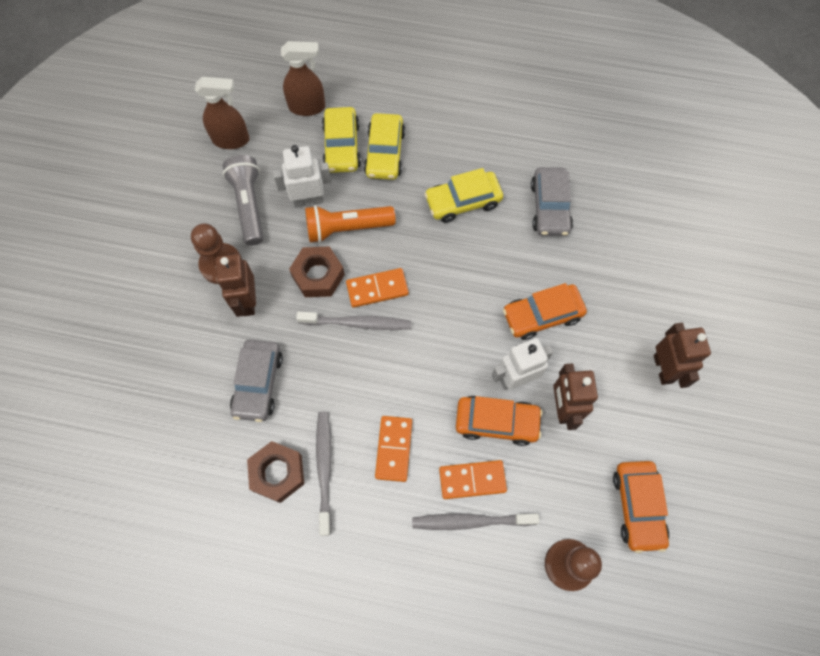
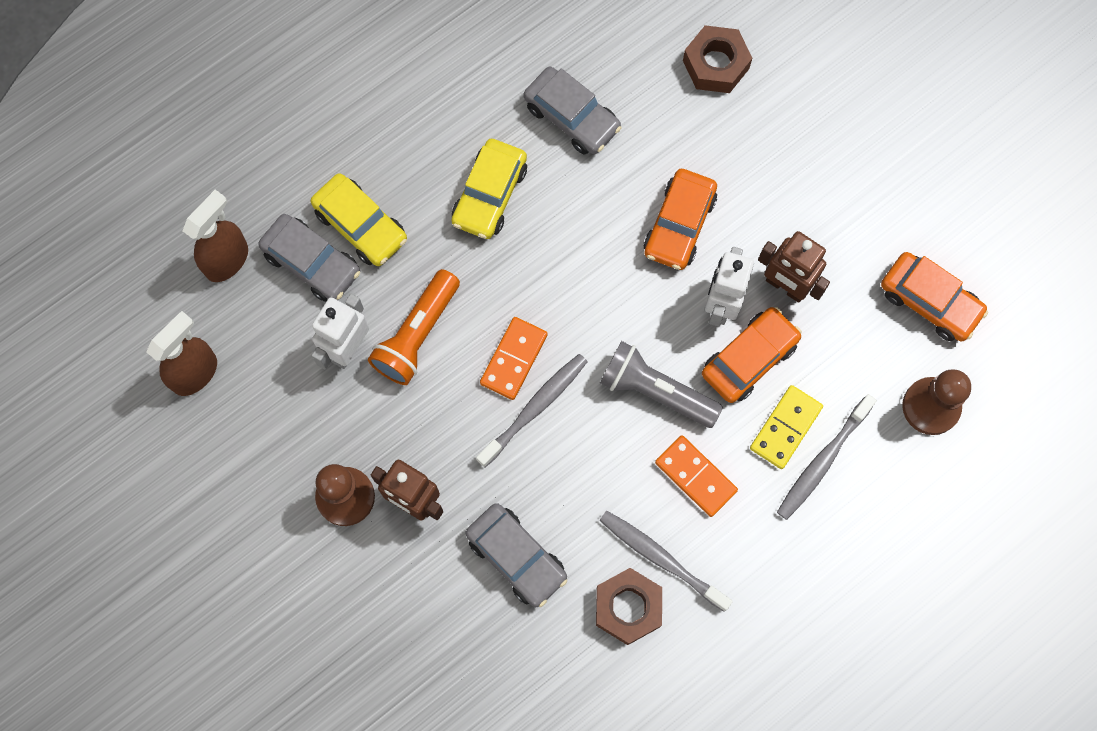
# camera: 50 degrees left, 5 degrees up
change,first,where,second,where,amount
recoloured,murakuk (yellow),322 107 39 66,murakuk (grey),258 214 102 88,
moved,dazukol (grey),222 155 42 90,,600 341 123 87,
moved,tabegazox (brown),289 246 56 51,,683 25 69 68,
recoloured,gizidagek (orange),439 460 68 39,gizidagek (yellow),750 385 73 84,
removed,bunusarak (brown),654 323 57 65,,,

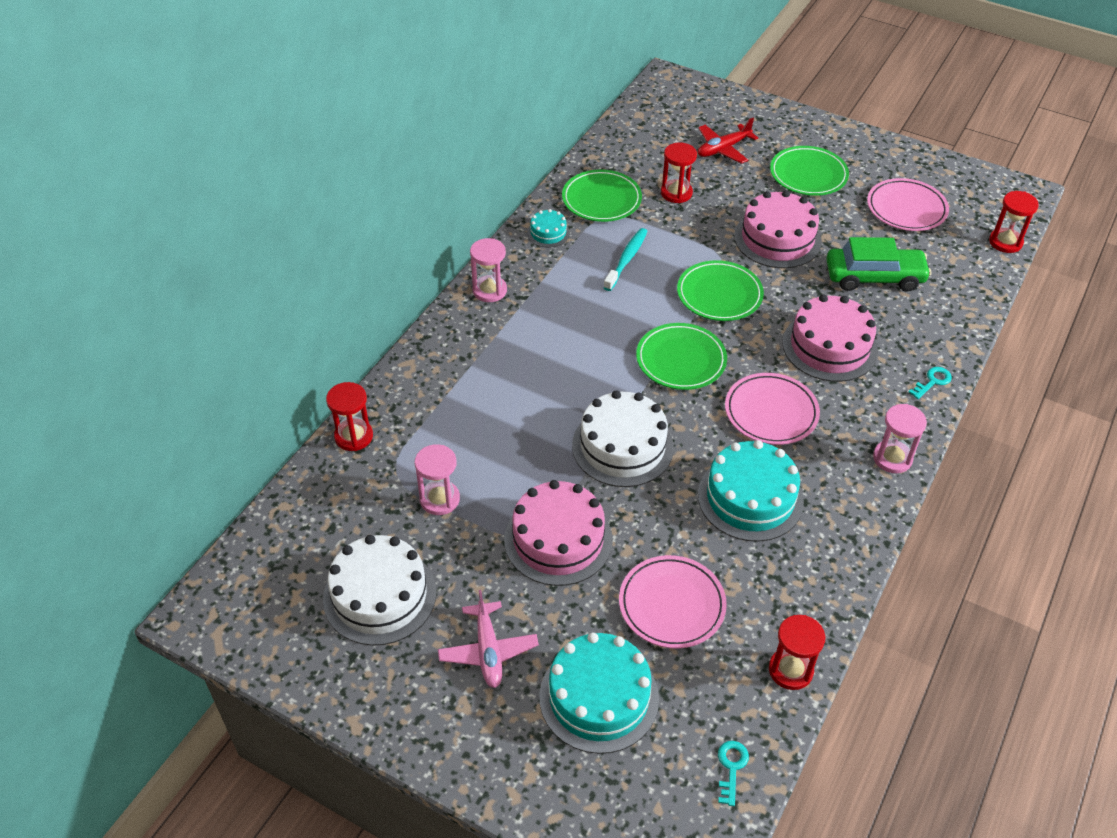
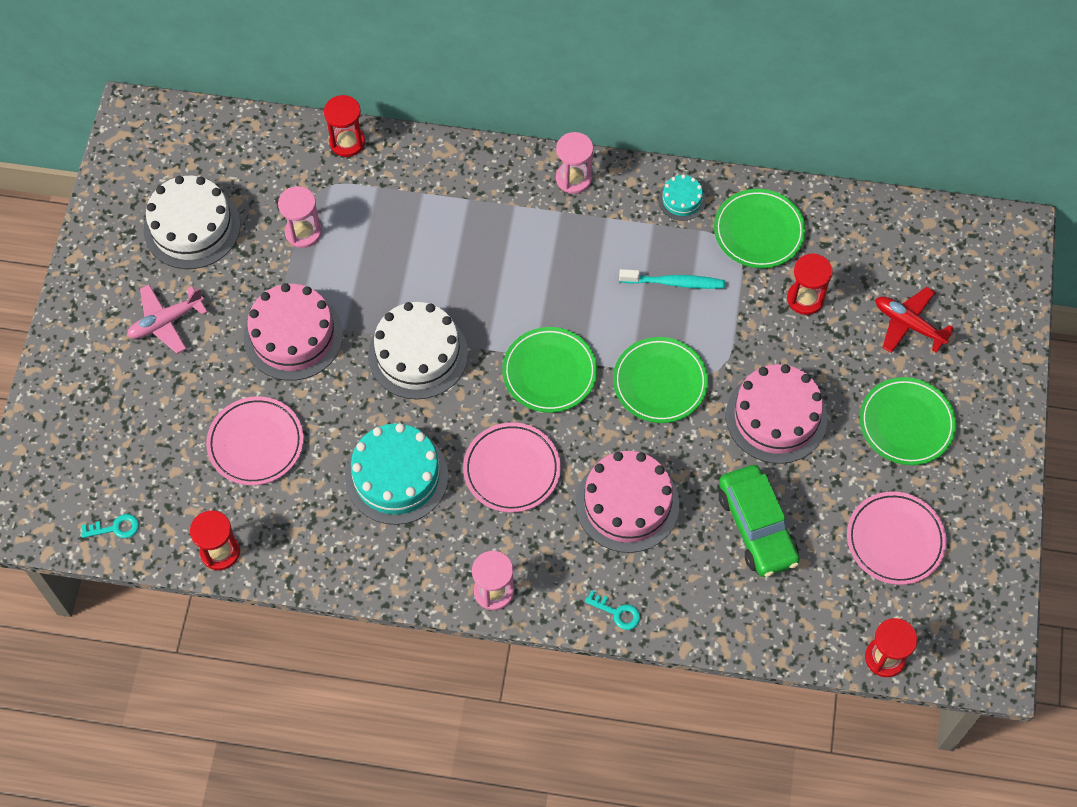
# camera: 70 degrees right, 15 degrees up
change,first,where,second,where,amount
removed,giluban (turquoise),539 633 120 121,,,

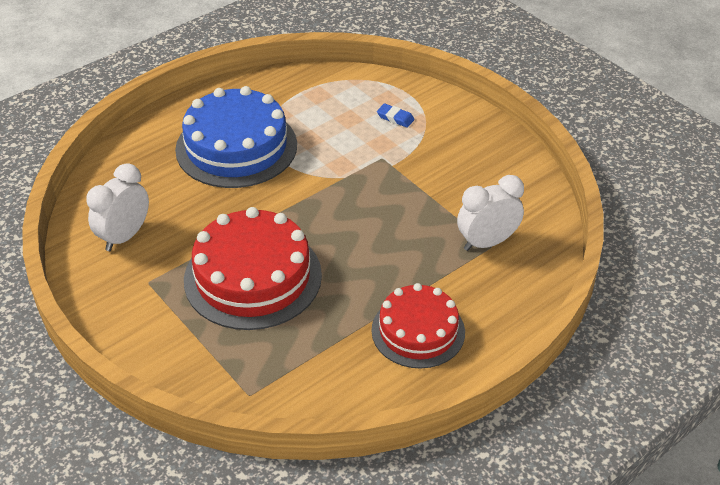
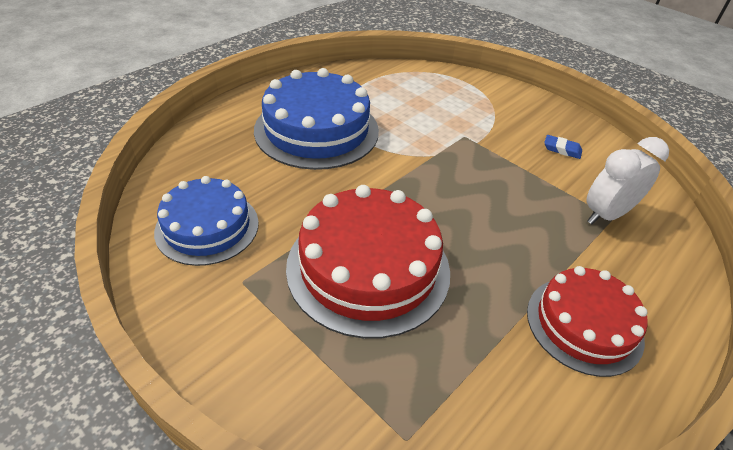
# camera: 10 degrees left, 0 degrees up
change,first,where,second,where,amount
replaced,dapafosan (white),86 163 63 88,giluban (blue),154 176 105 90,
moved,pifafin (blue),377 103 38 25,,544 135 38 24,

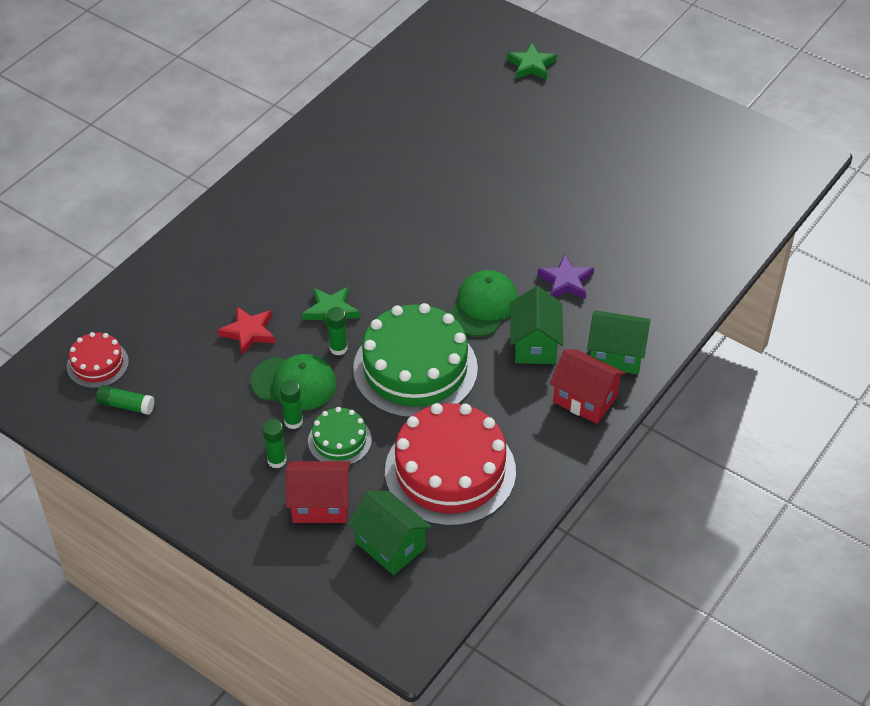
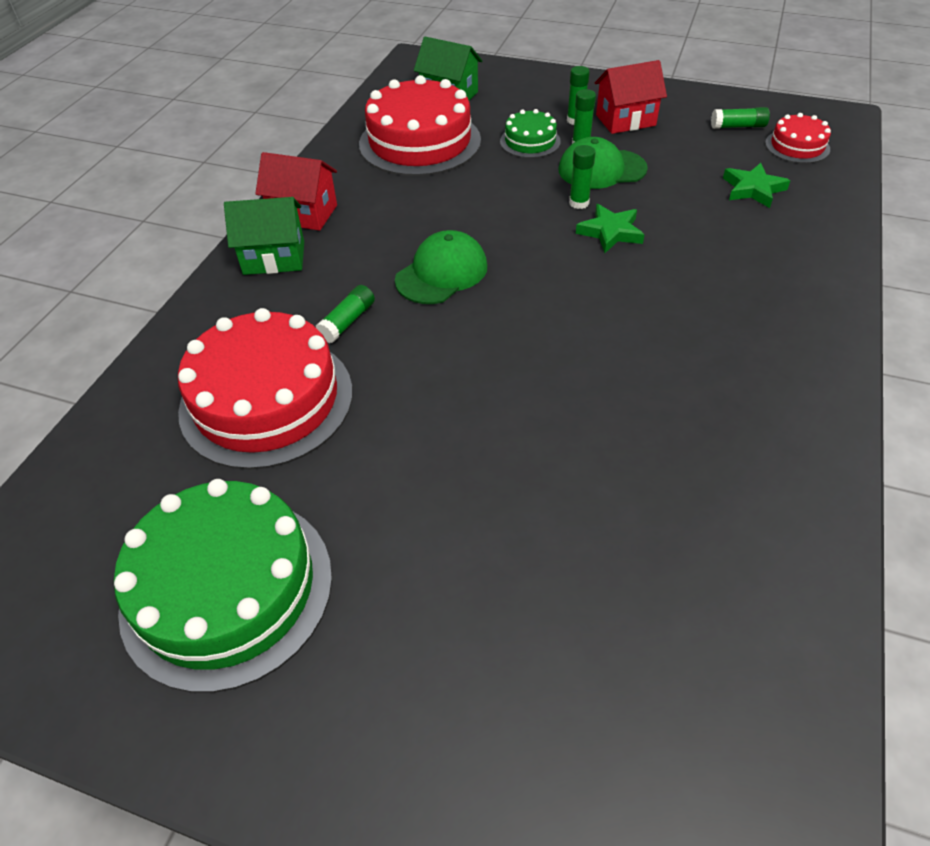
# camera: 165 degrees right, 0 degrees up
change,first,where,second,where,amount
moved,giluban (green),353 303 125 115,,114 479 218 214,
added,,,giluban (red),178 308 175 161,
replaced,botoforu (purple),537 254 57 45,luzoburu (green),316 285 59 58,
turned,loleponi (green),449 270 69 67,,395 230 92 74,150 degrees counterclockwise
moved,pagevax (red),286 461 65 62,,595 60 72 74,
moved,botoforu (green),507 43 50 37,,723 163 67 45,
removed,botoforu (red),218 307 57 48,,,
removed,pagevax (green),511 286 52 78,,,

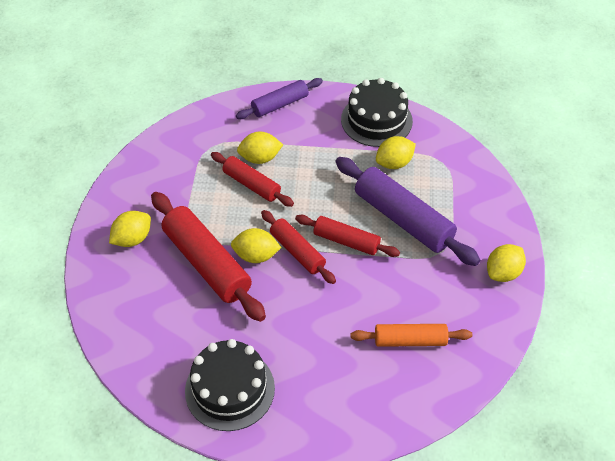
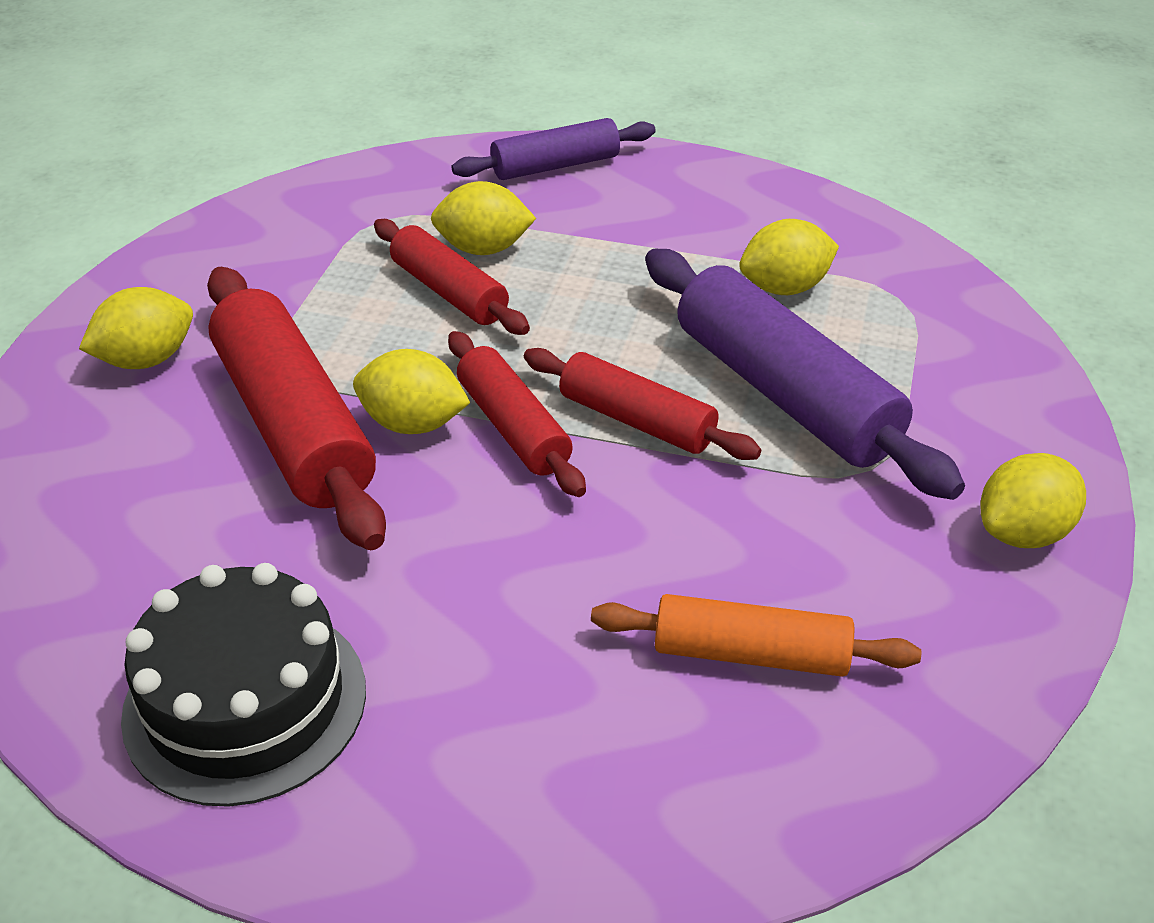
# camera: 10 degrees right, 10 degrees down
change,first,where,second,where,amount
removed,giluban (black),341 78 72 69,,,

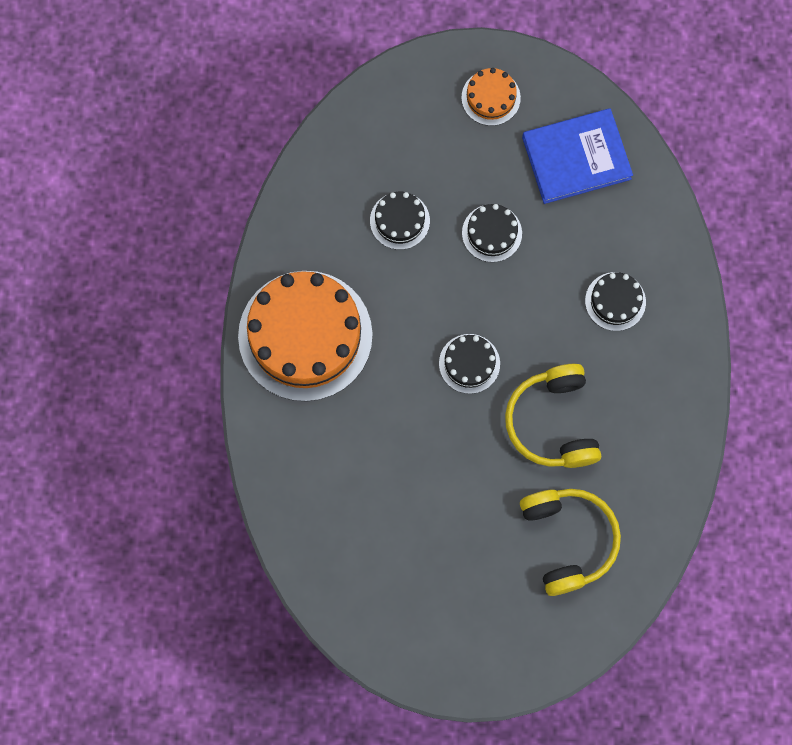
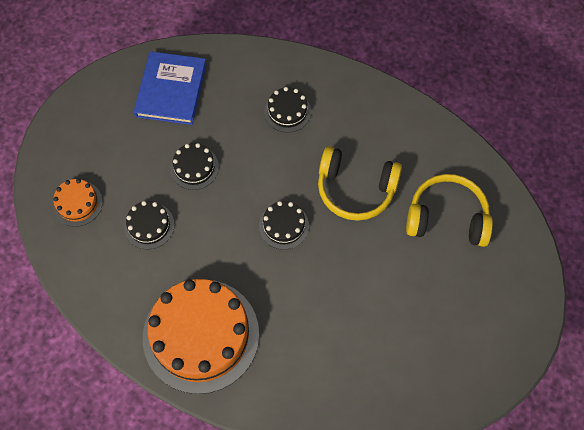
# camera: 65 degrees left, 10 degrees down
change,first,where,second,where,amount
moved,giluban (orange),461 68 60 58,,53 179 50 48,

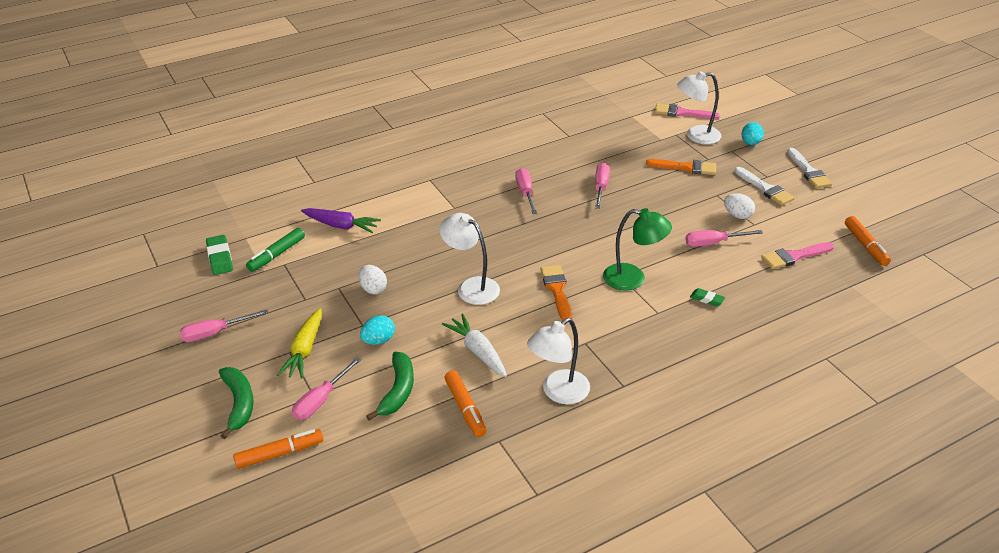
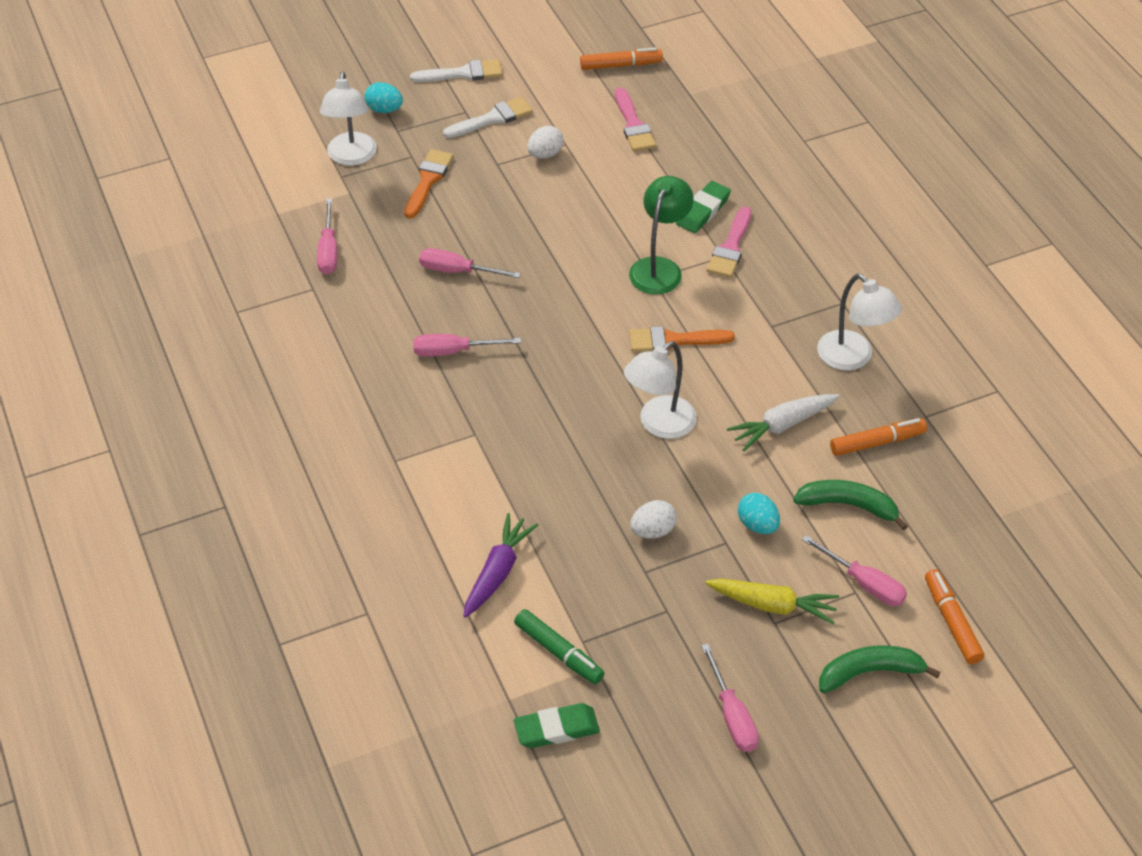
# camera: 85 degrees left, 10 degrees up
change,first,where,second,where,amount
moved,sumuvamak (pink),685 230 78 17,,317 198 20 77,
resized,pifafin (green),690 288 35 18,,676 181 55 52,x1.67
moved,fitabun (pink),654 103 66 16,,707 207 44 71,

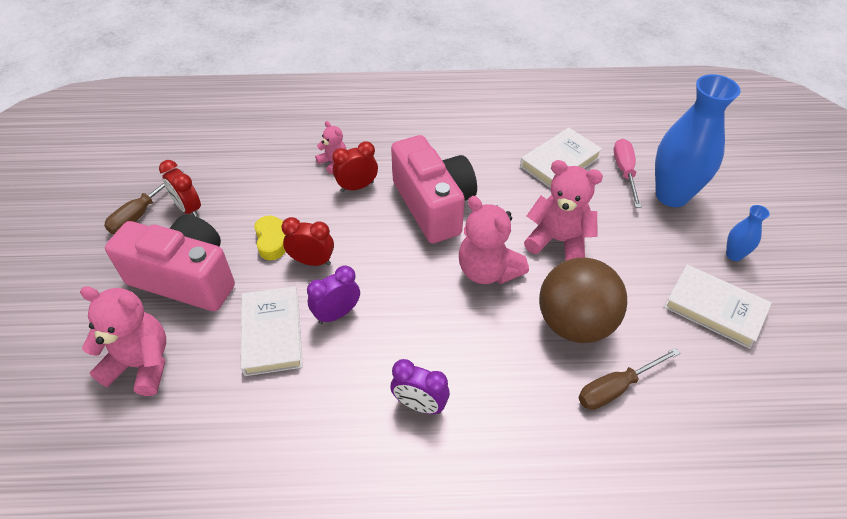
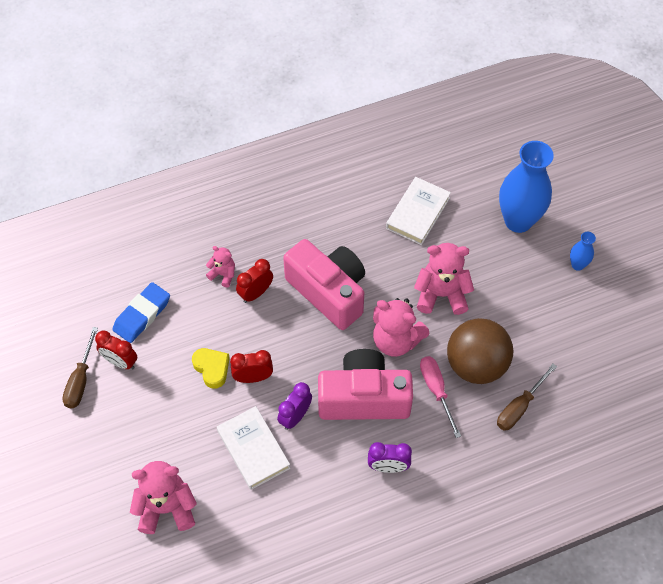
# camera: 20 degrees left, 10 degrees up
change,first,where,second,where,amount
added,,,pifafin (blue),112 282 58 61,
moved,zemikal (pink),105 214 130 97,,318 349 95 71,
moved,sumuvamak (pink),614 139 28 69,,420 356 41 82,
removed,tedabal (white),664 265 108 84,,,

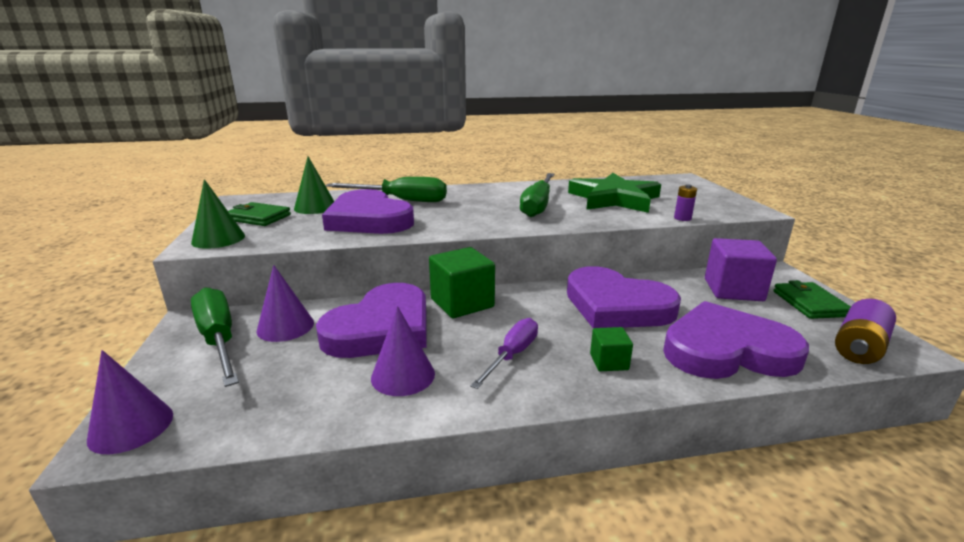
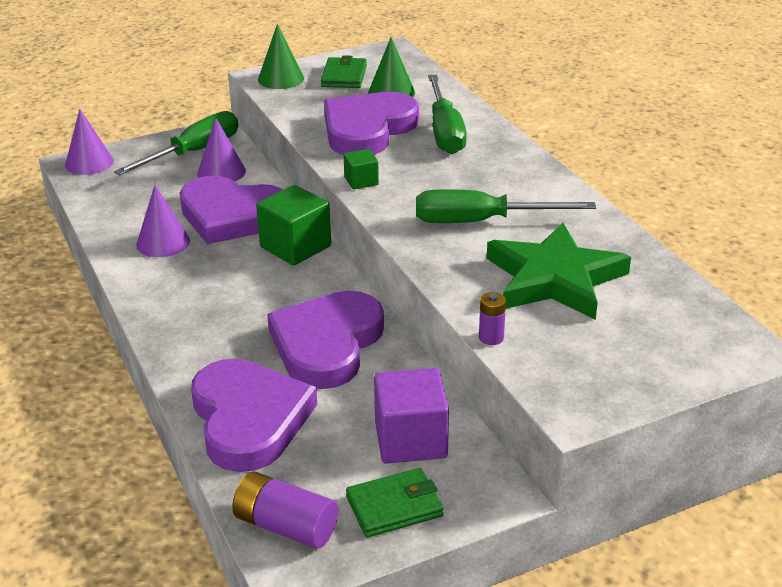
# camera: 75 degrees right, 10 degrees up
change,first,where,second,where,amount
moved,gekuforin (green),590 327 43 44,,344 149 35 40,
removed,sumuvamak (purple),470 318 68 71,,,

